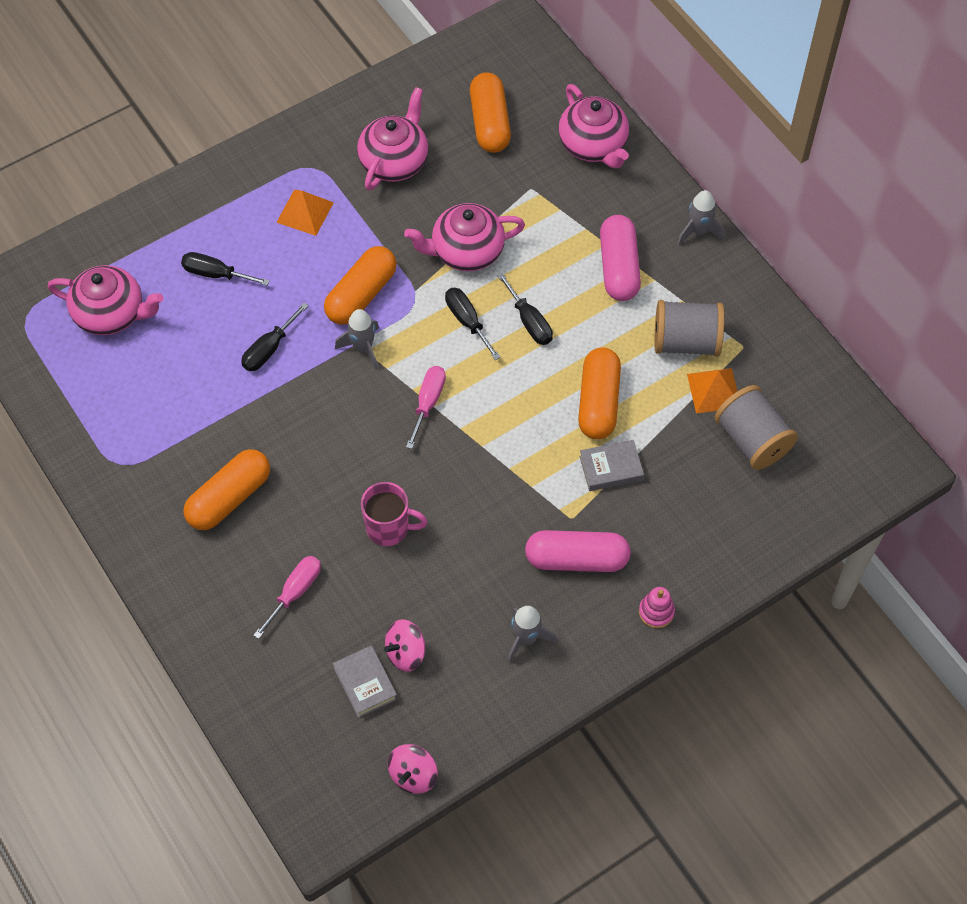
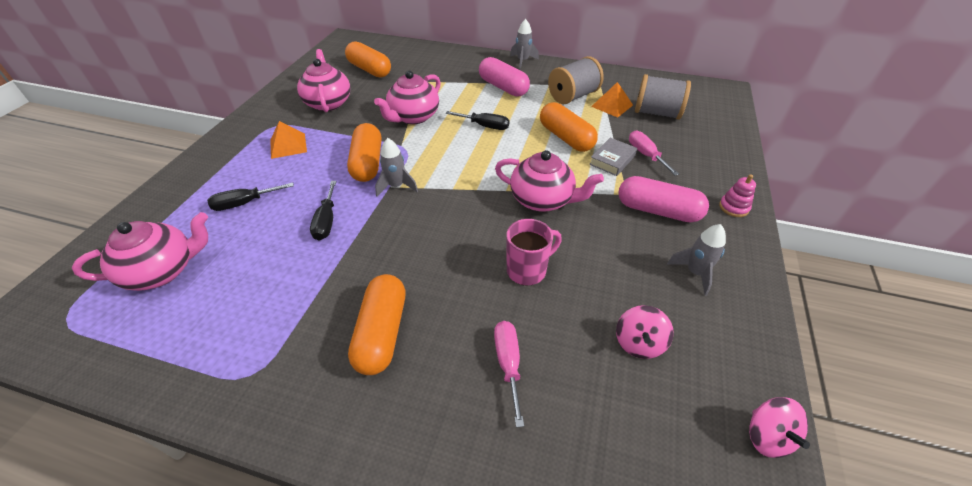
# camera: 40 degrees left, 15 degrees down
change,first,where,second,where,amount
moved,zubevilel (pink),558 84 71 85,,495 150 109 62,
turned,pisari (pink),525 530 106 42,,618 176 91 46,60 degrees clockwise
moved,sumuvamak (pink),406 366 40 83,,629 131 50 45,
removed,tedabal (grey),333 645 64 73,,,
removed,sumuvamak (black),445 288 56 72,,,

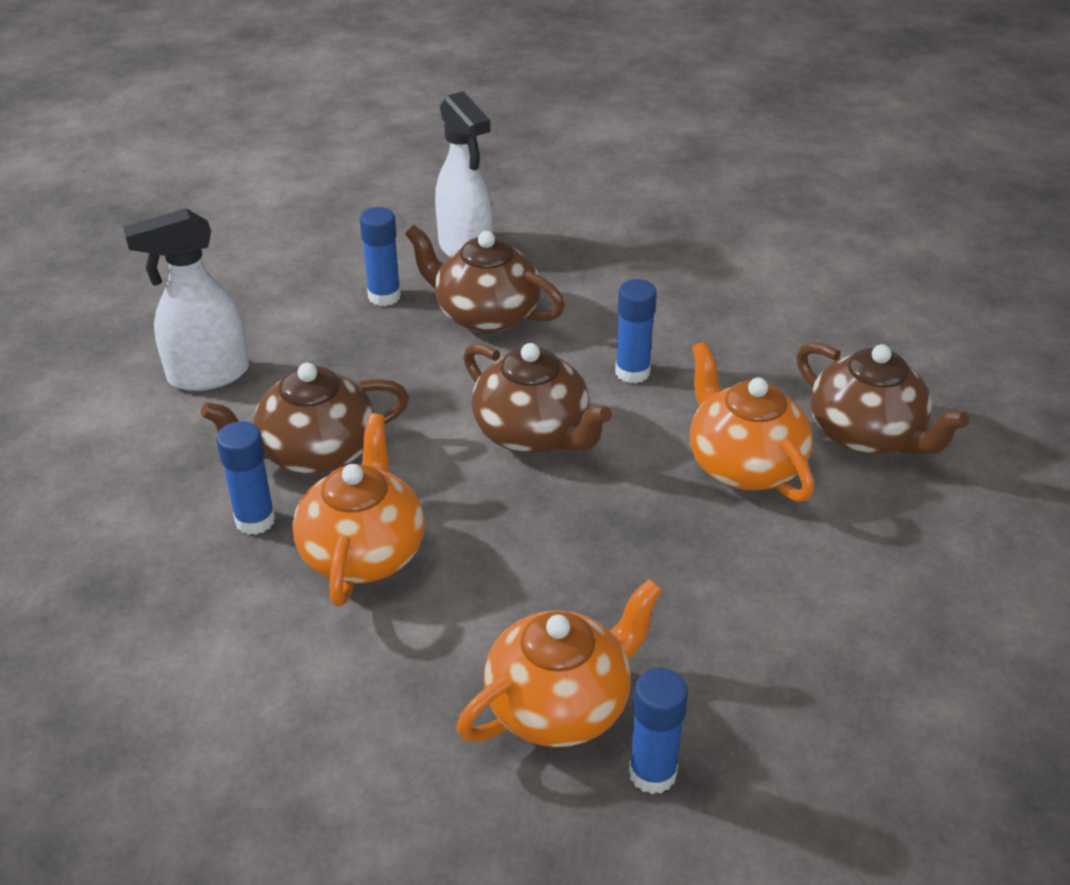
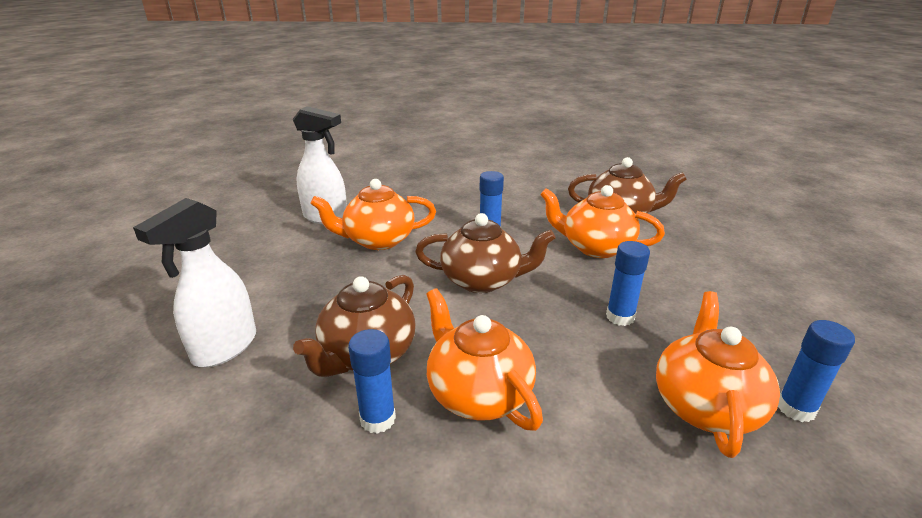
# camera: 40 degrees left, 10 degrees down
change,first,where,second,where,amount
recoloured,zubevilel (brown),405 225 160 108,zubevilel (orange),310 179 126 71,
moved,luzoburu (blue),359 207 42 99,,606 241 44 85,

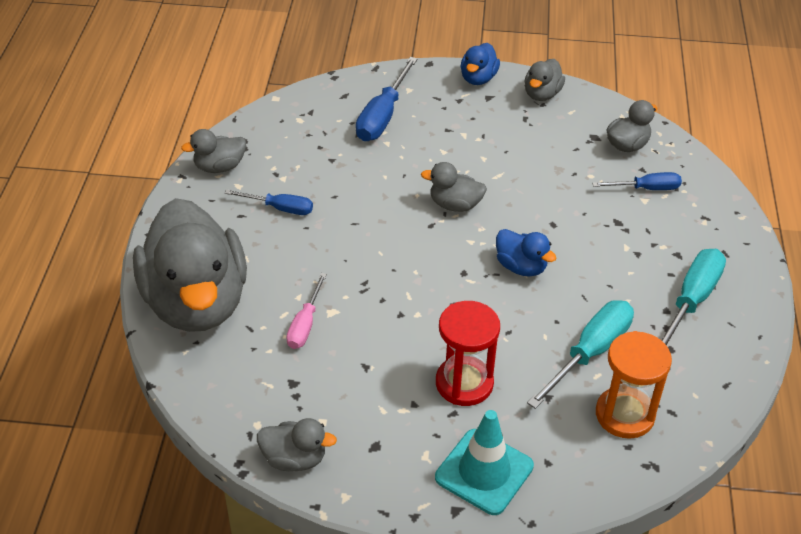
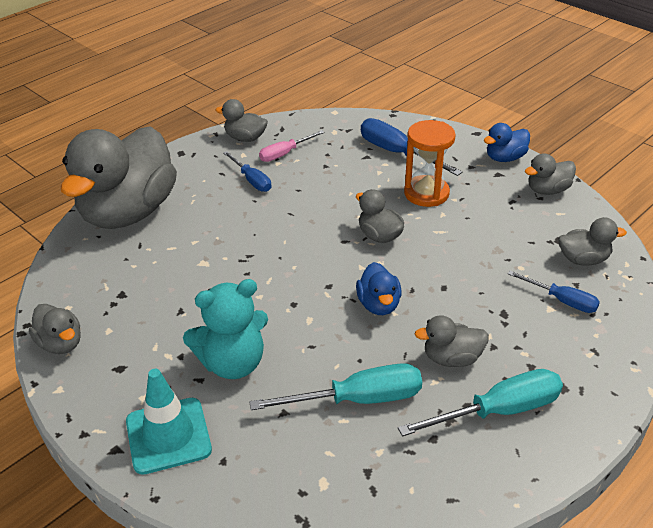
# camera: 40 degrees right, 5 degrees down
change,first,where,second,where,amount
replaced,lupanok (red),436 301 64 105,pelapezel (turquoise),183 279 85 100,
moved,sumuvamak (pink),286 273 41 76,,259 130 65 32,
turned,sumuvamak (blue),356 57 62 84,,361 118 101 58,75 degrees clockwise
moved,lupanok (orange),596 331 76 108,,404 120 52 87,
added,,,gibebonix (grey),414 315 75 52,

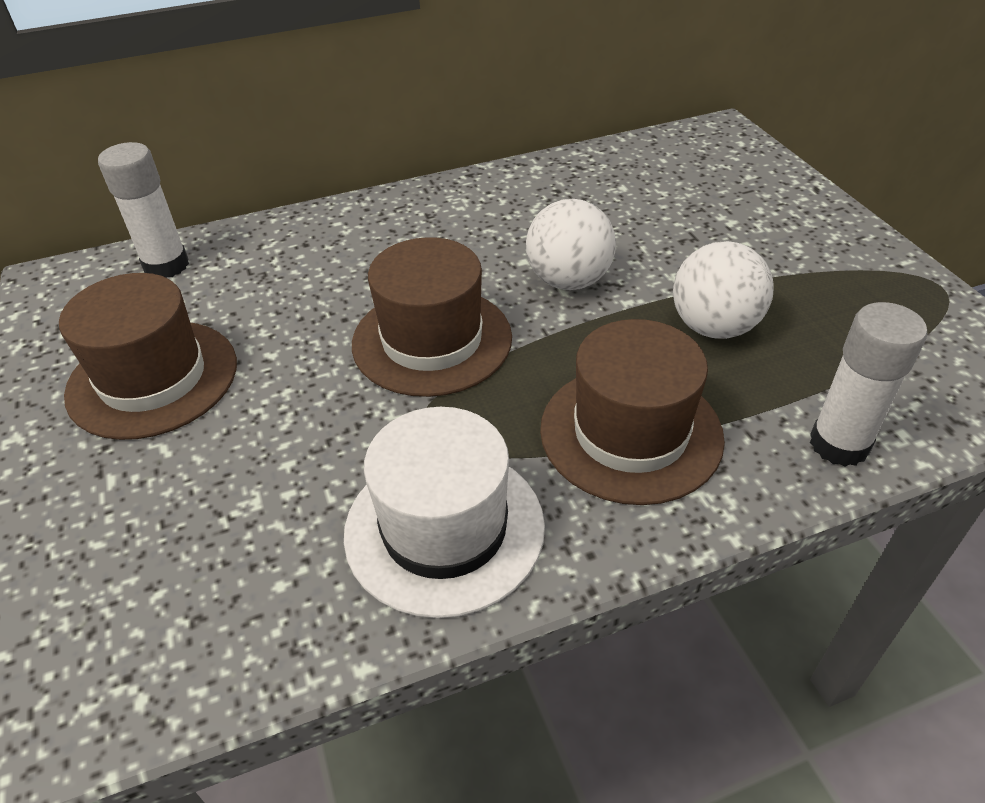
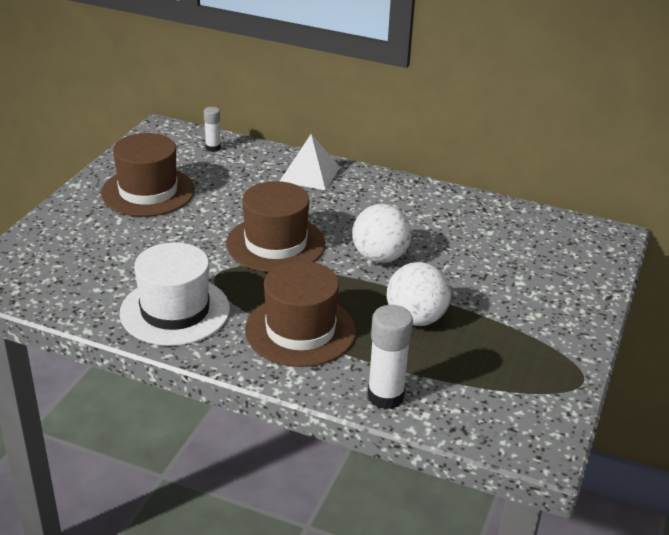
# camera: 40 degrees right, 10 degrees down
change,first,where,second,where,amount
resized,luzoburu (white),98 142 91 136,,204 107 17 45,x0.57
added,,,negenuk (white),280 134 60 57,

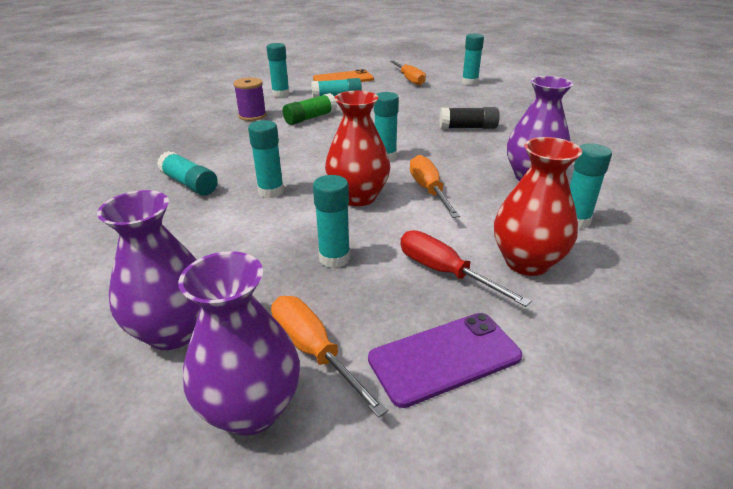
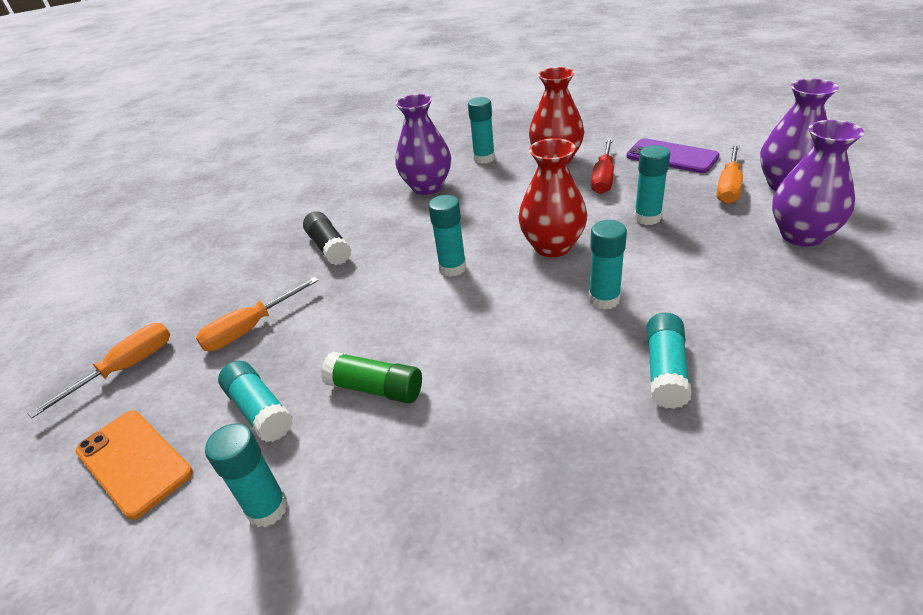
# camera: 115 degrees left, 5 degrees up
change,first,where,second,where,amount
moved,sumuvamak (orange),410 155 50 63,,196 277 123 74,
removed,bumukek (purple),233 77 34 44,,,
removed,luzoburu (turquoise),462 33 22 52,,,

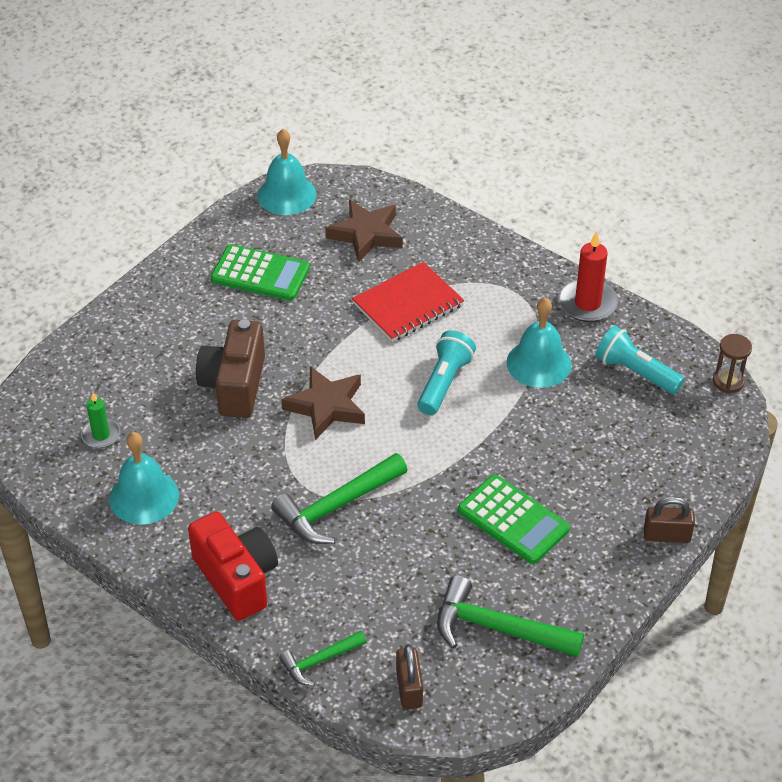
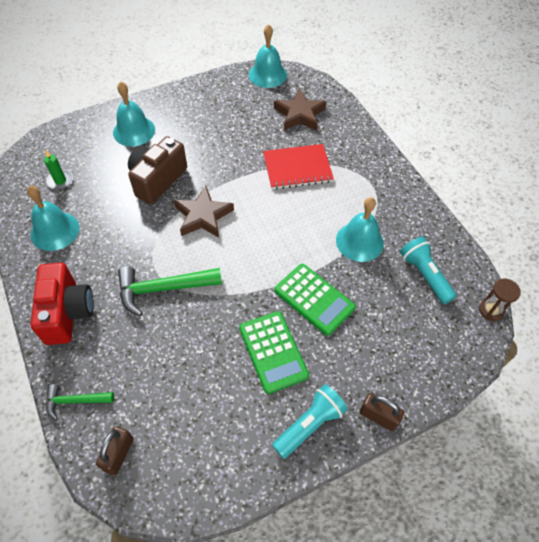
# camera: 25 degrees right, 10 degrees up
change,first,where,second,where,amount
added,,,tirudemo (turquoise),113 82 42 64,
moved,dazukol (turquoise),417 330 59 85,,272 384 76 75,
moved,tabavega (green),211 244 99 57,,274 264 82 72,
removed,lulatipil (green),437 575 147 82,,,
removed,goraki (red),559 231 59 91,,,

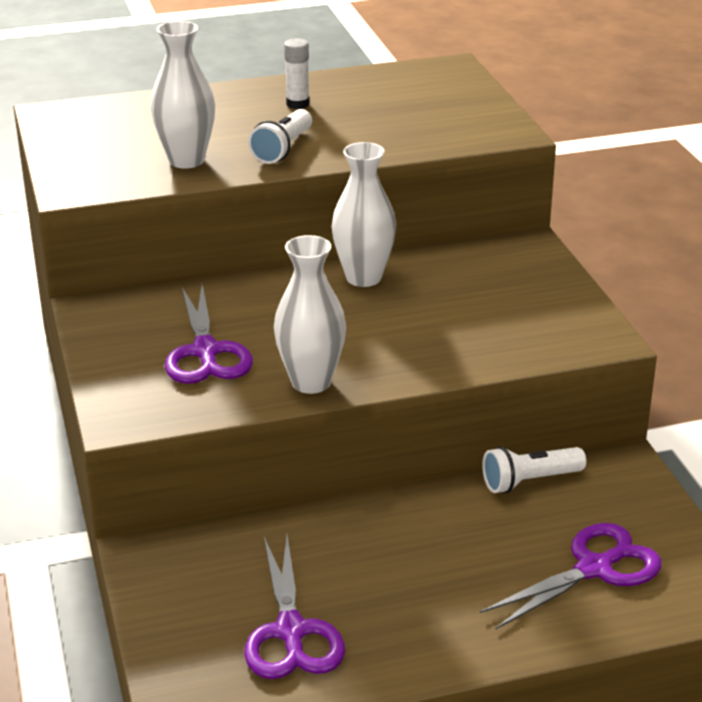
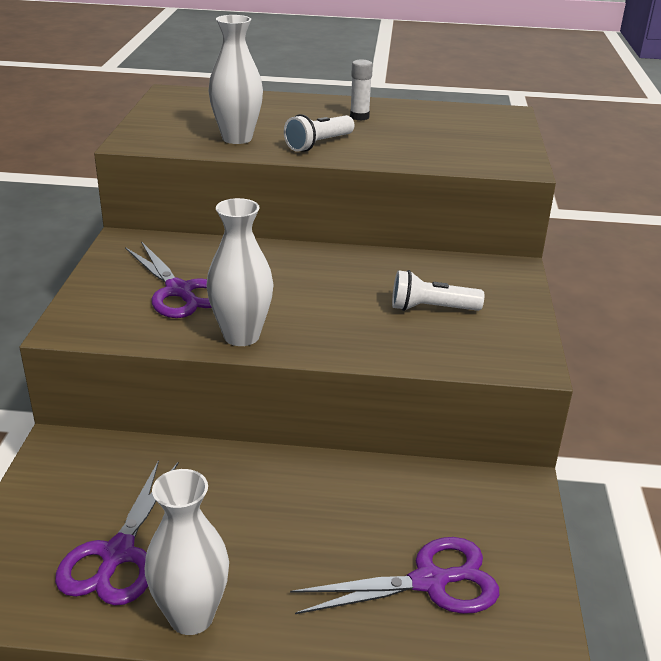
# camera: 20 degrees right, 0 degrees up
change,first,where,second,where,amount
turned,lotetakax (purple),165 284 88 100,,125 241 87 77,45 degrees counterclockwise
moved,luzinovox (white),331 142 65 145,,145 469 84 166,
moved,dazukol (white),482 446 104 47,,392 270 92 41,

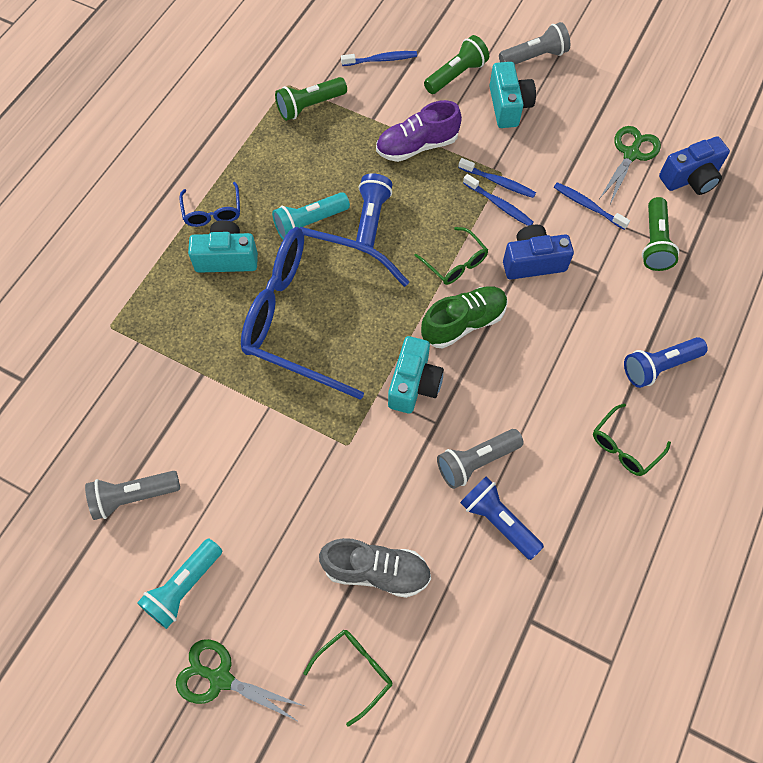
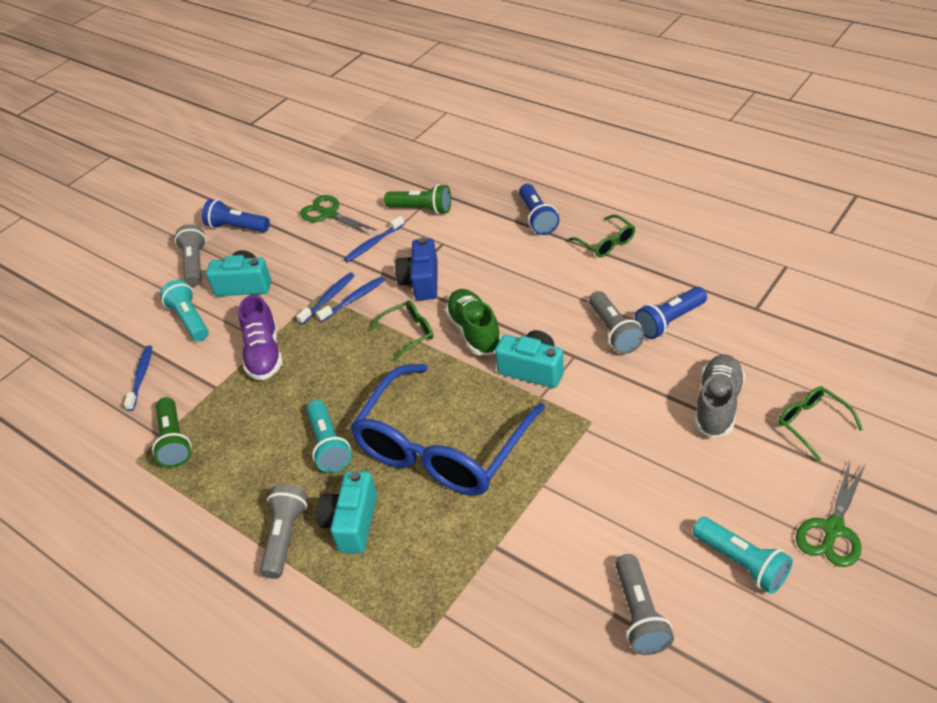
# camera: 75 degrees left, 20 degrees down
change,first,where,second,where,amount
recoloured,dazukol (green),424 35 65 59,dazukol (turquoise),160 280 49 61,
moved,dazukol (blue),356 173 37 75,,202 199 68 33,
replaced,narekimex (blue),179 182 61 45,dazukol (grey),260 484 48 95,
removed,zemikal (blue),659 136 71 59,,,

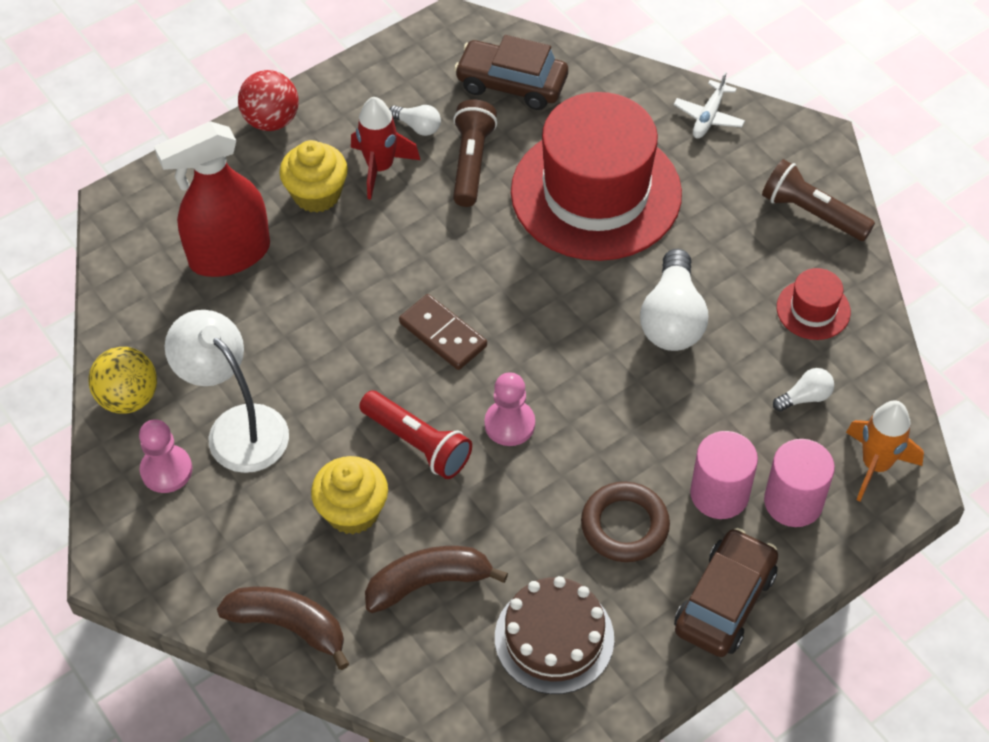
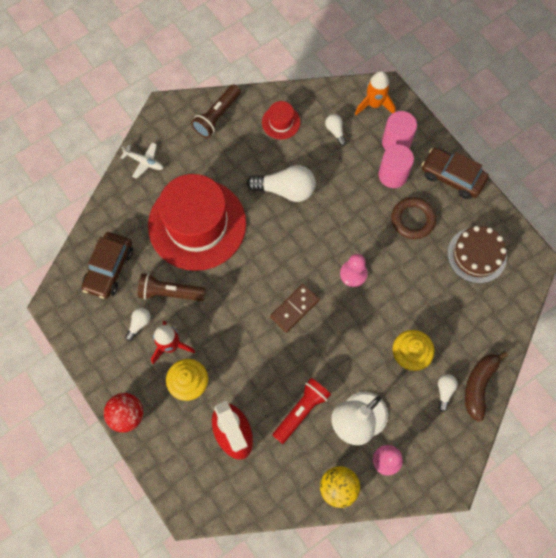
# camera: 90 degrees left, 15 degrees up
change,first,where,second,where,amount
moved,dazukol (red),359 391 113 88,,272 378 59 66,
added,,,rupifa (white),438 374 20 38,
removed,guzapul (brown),365 546 143 67,,,

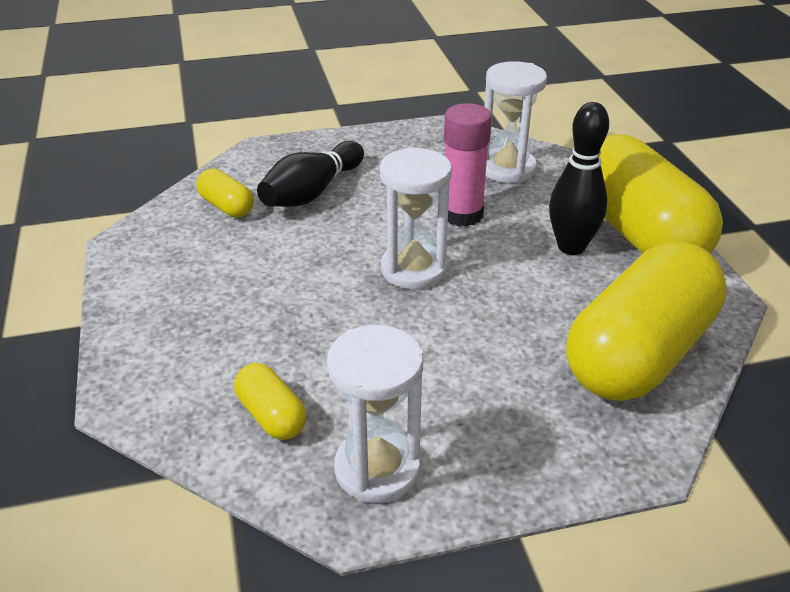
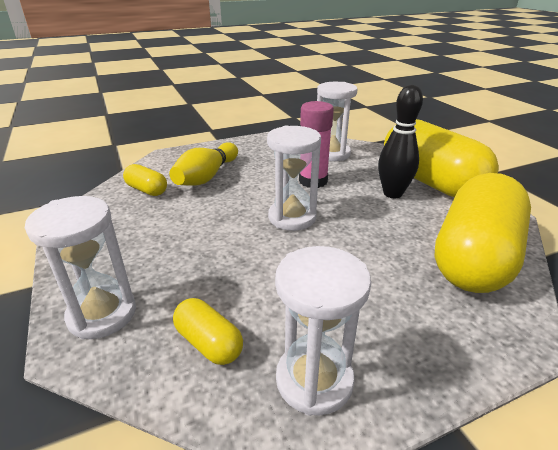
# camera: 10 degrees left, 5 degrees down
change,first,where,second,where,amount
added,,,lupanok (white),25 196 111 143,
recoloured,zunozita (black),257 141 107 66,zunozita (yellow),169 142 69 44,

